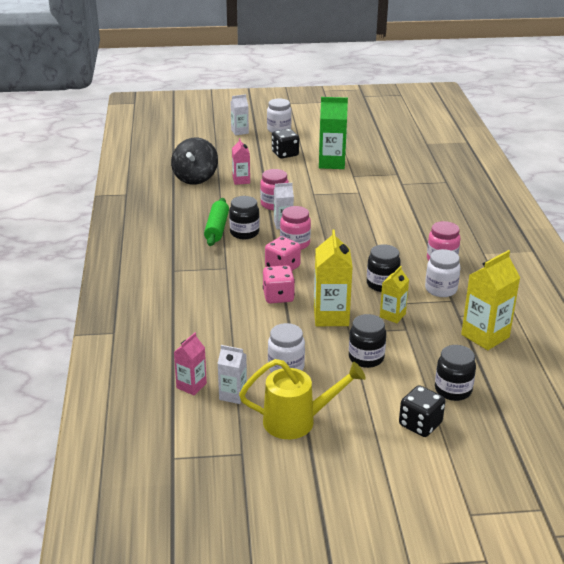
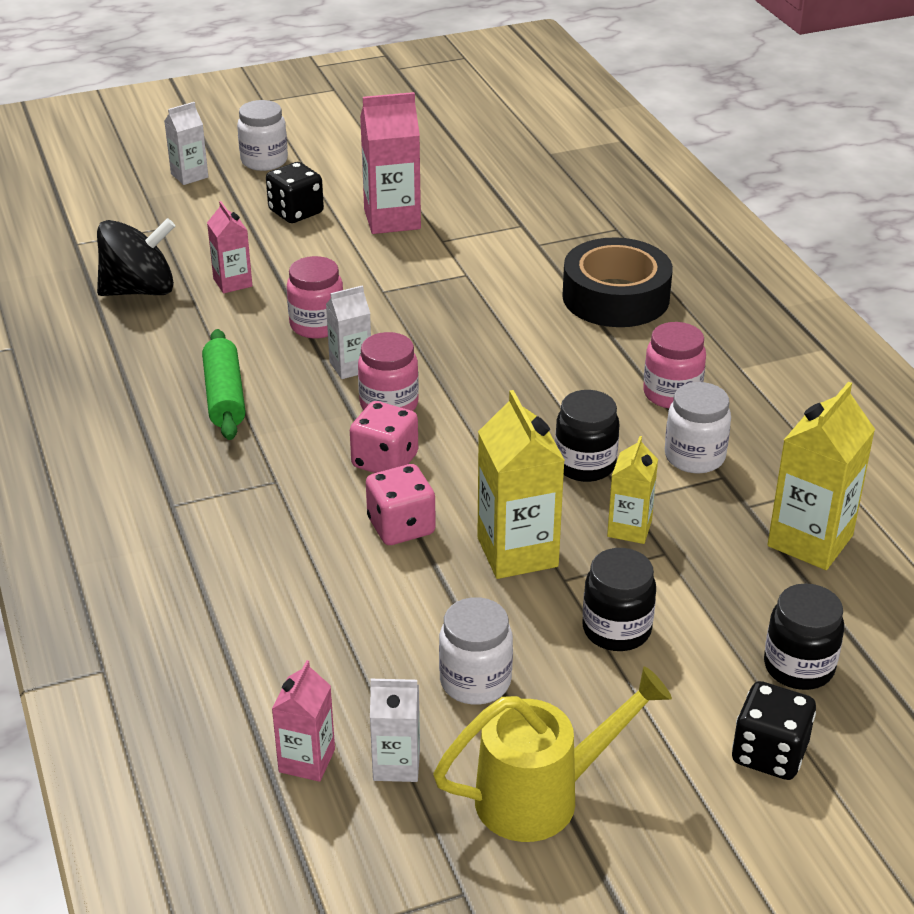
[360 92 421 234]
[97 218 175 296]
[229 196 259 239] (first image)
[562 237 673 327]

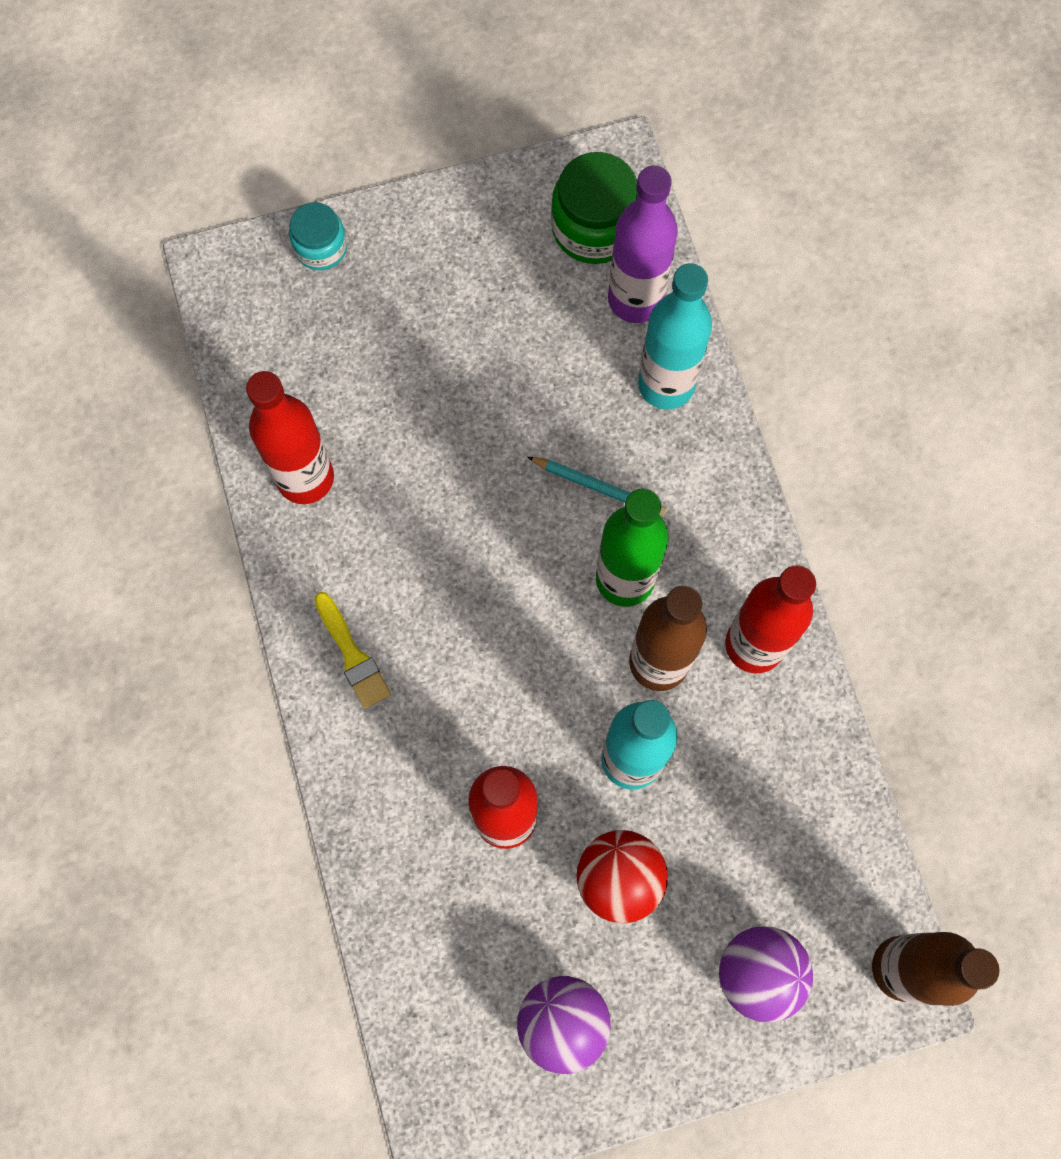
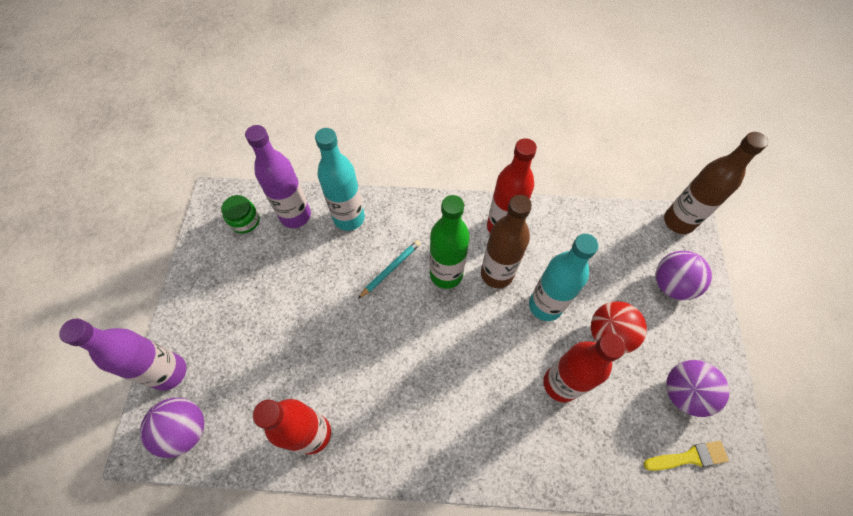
[221 195 260 233]
[59 318 186 391]
[644 441 729 471]
[140 398 204 458]

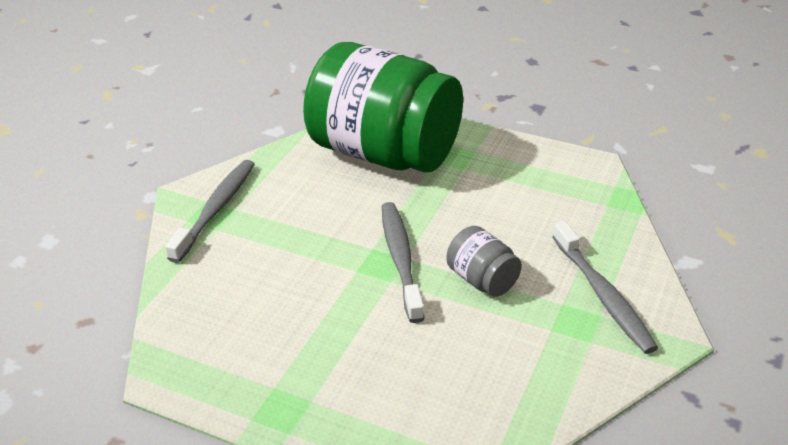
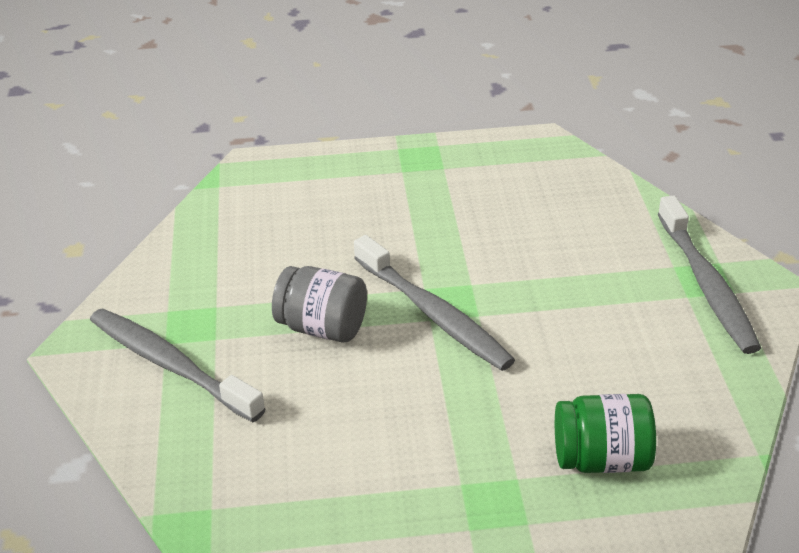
[555 394 656 473]

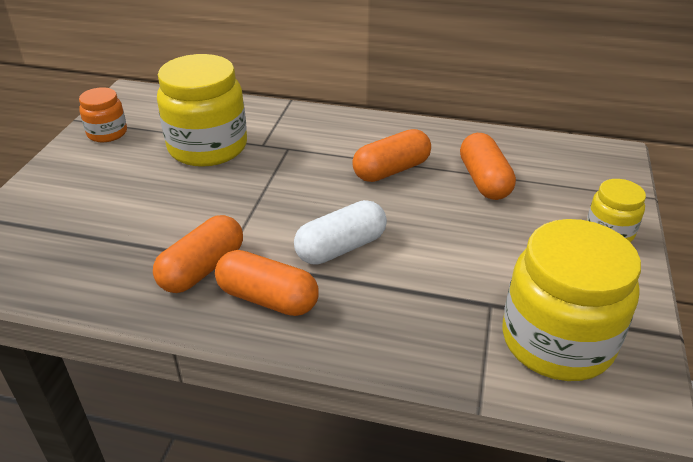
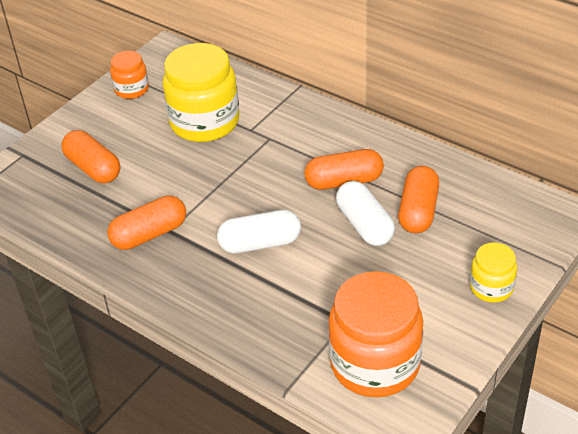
[328 271 423 397]
[61 130 121 183]
[336 181 395 246]

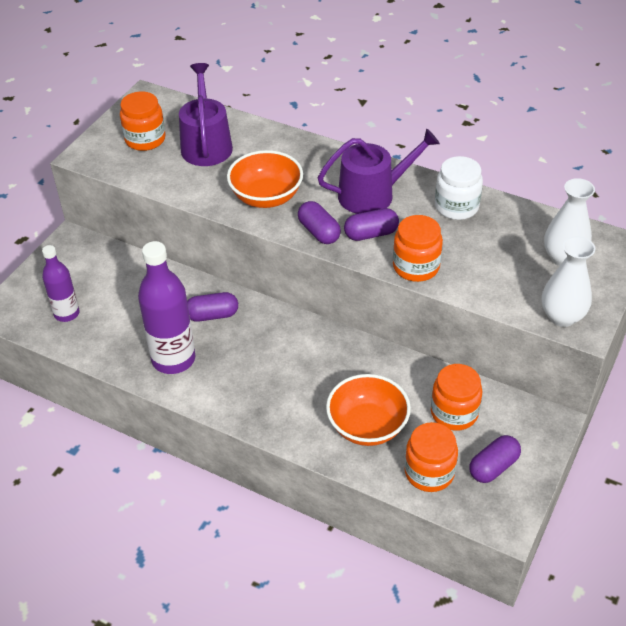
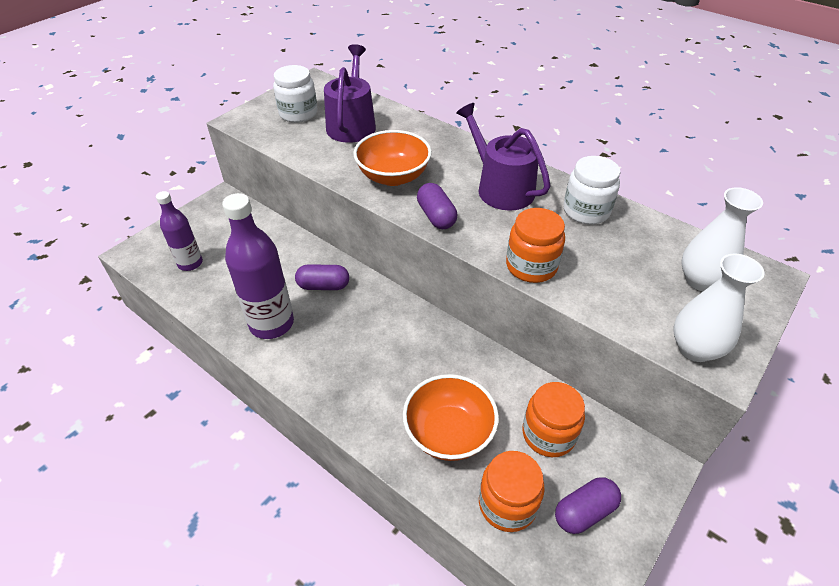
[273 65 318 123]
[456 103 550 211]
[344 208 399 241] (first image)

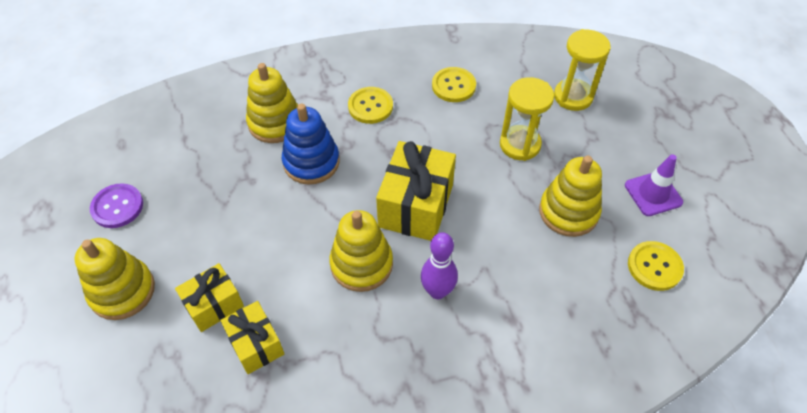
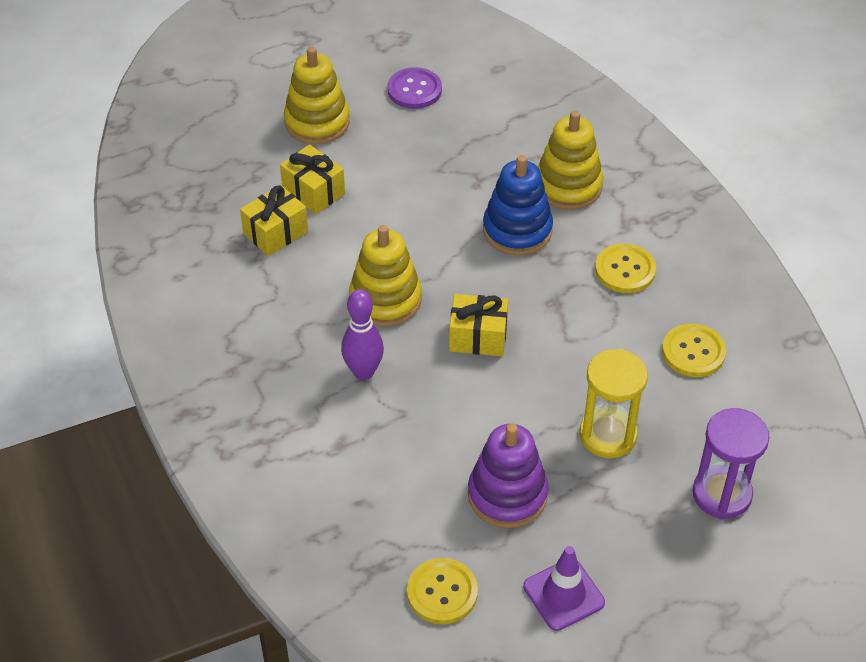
[692 408 769 519]
[449 294 508 356]
[468 423 548 528]

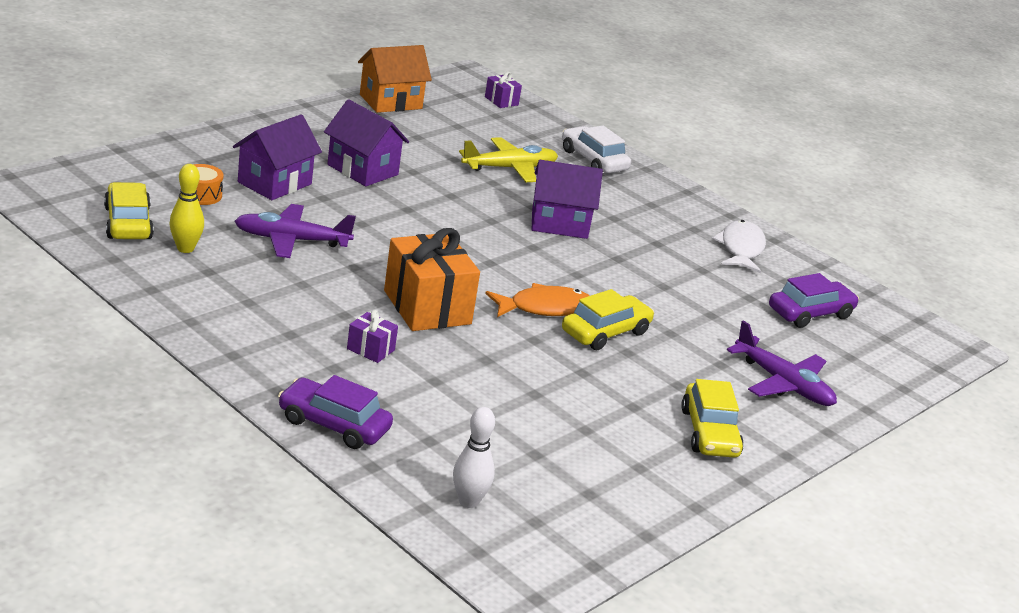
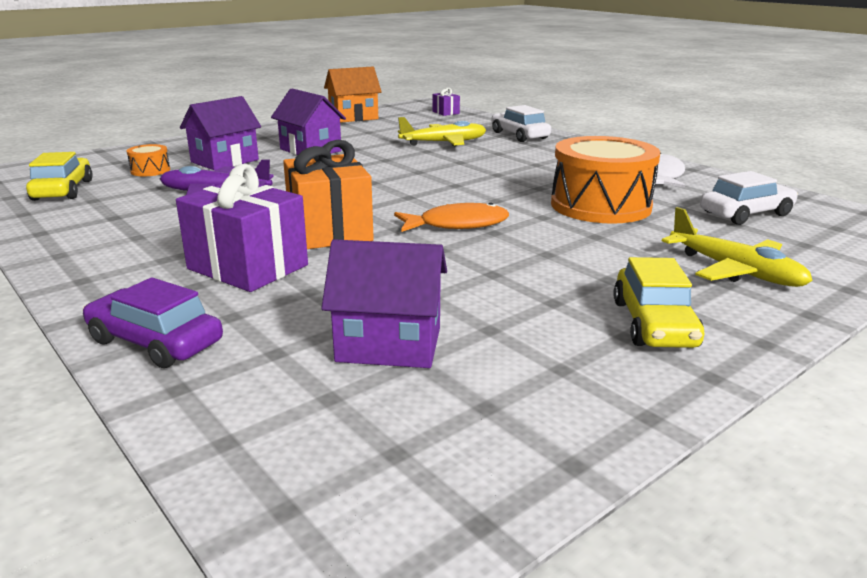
[321 239 447 368]
[169 164 204 253] (first image)
[700 171 798 225]
[562 289 654 350] (first image)
[176 164 308 292]
[662 207 813 287]
[453 407 495 508] (first image)
[551 136 660 224]

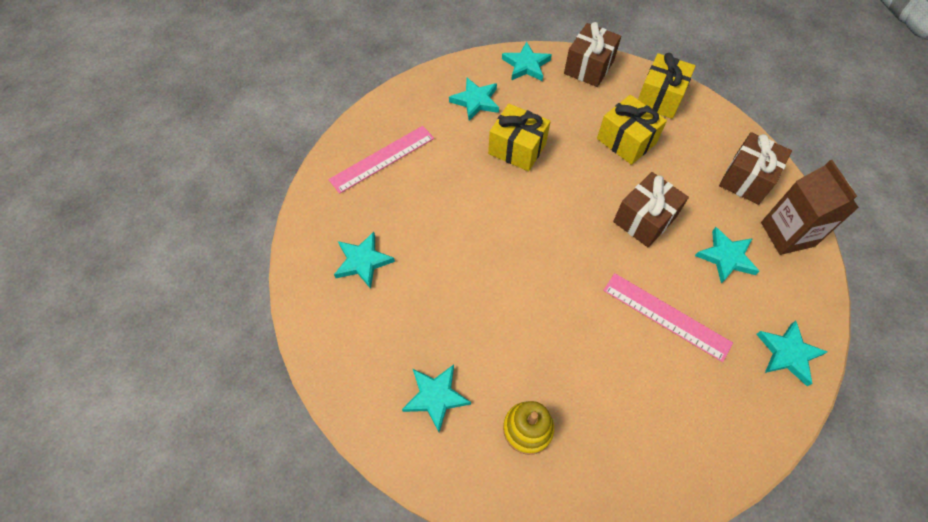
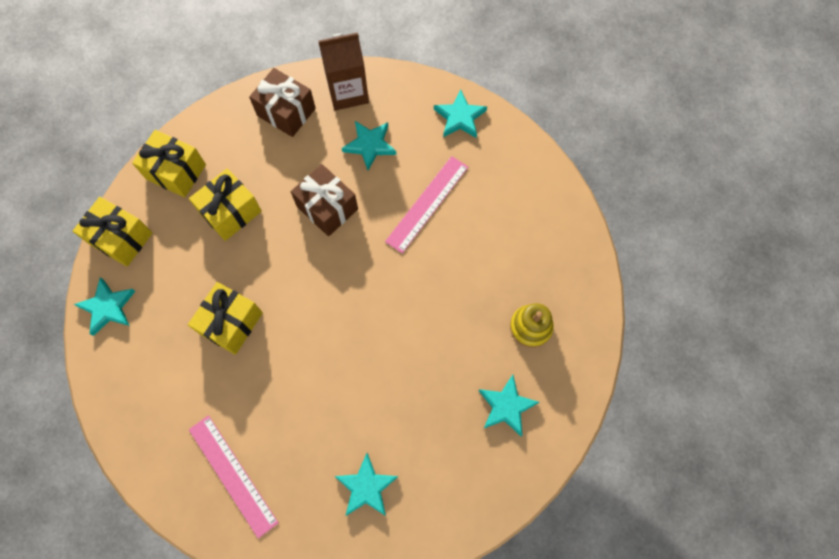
[73 197 152 267]
[449 78 499 121] (first image)

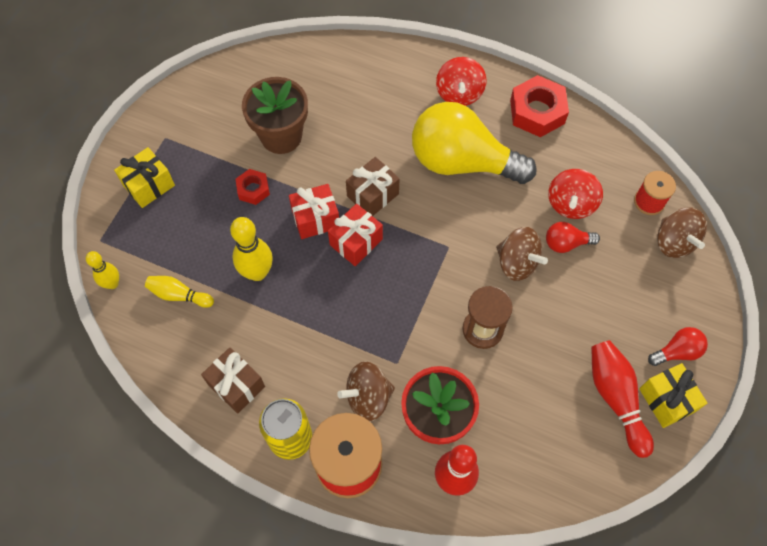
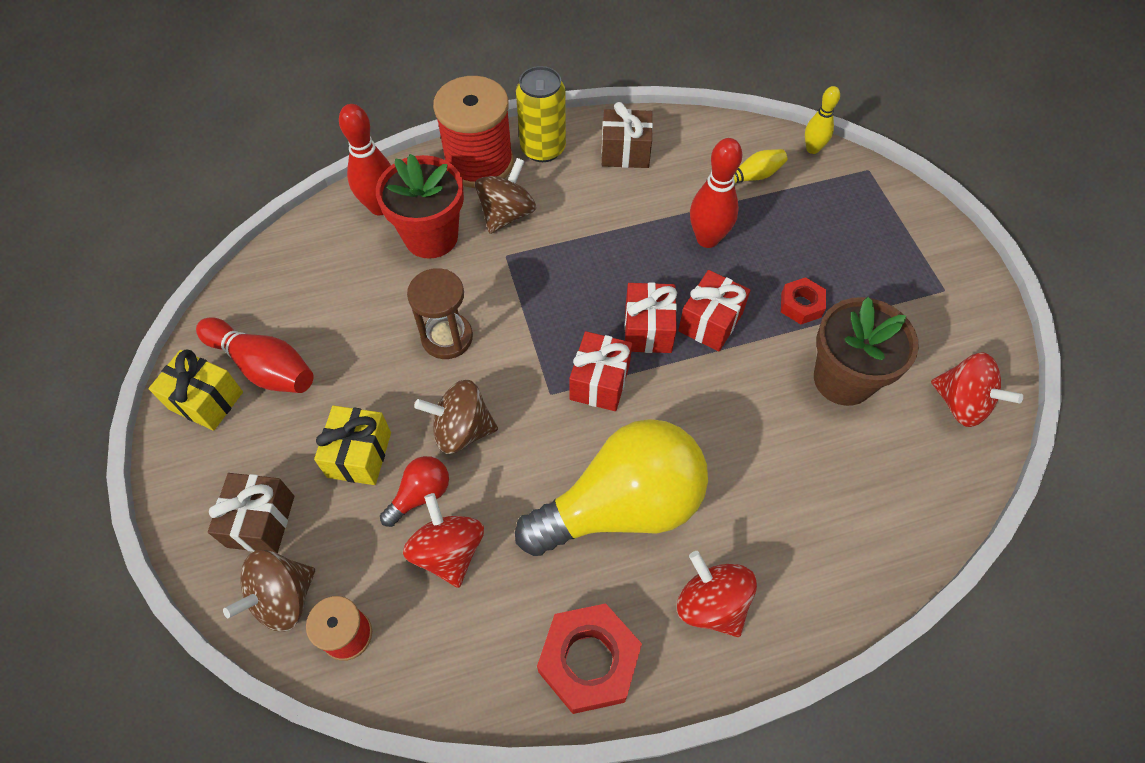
[314 405 391 485]
[208 473 294 553]
[223 550 315 631]
[690 138 742 248]
[648 327 708 366] (first image)
[569 331 632 411]
[931 352 1023 427]

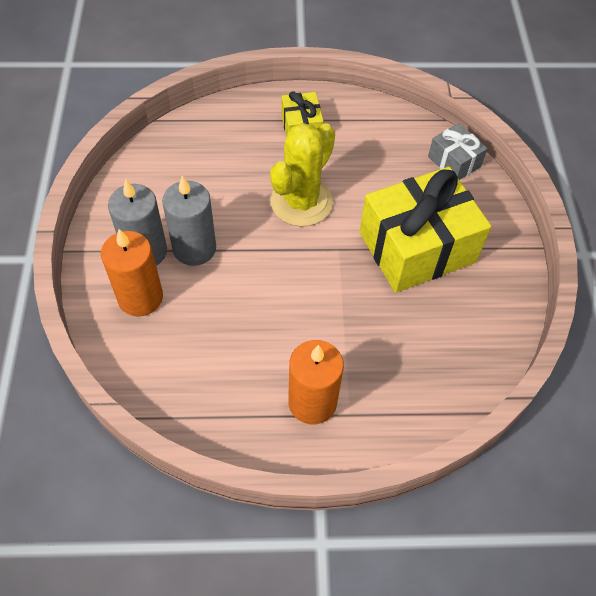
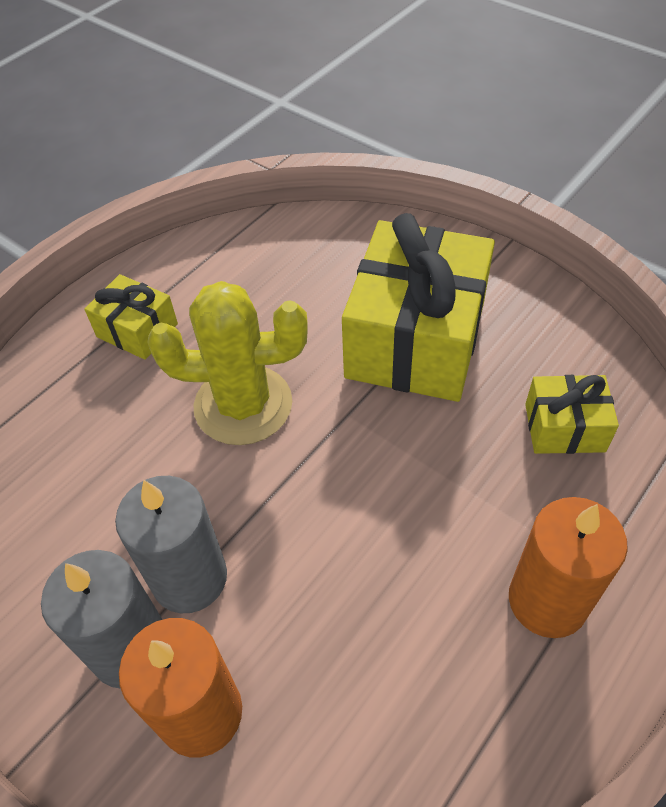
[147 281 308 445]
[428 123 488 180] (first image)
[525 375 619 454]

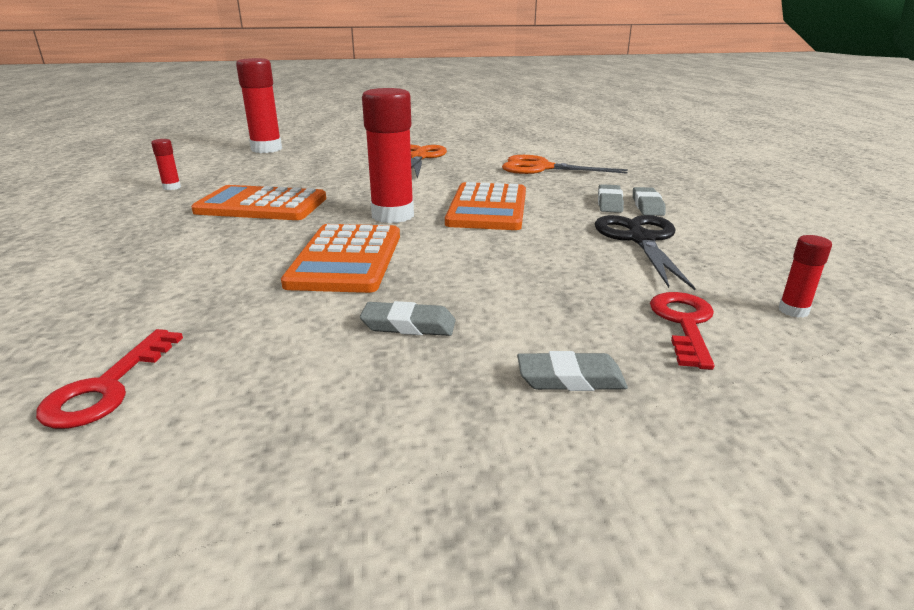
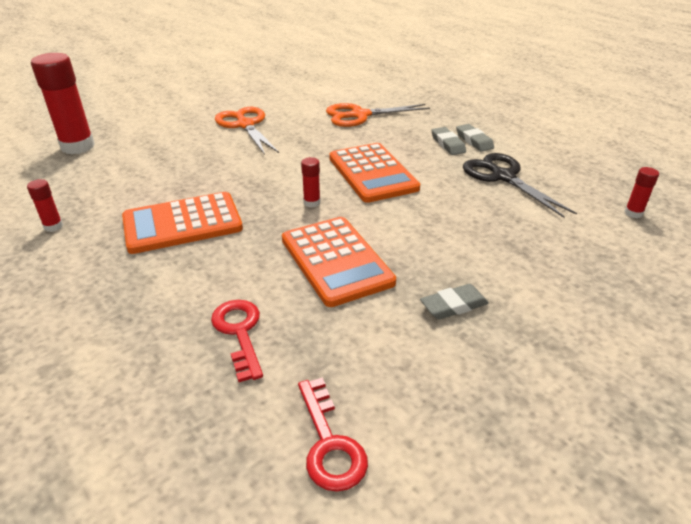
[301 157 320 207]
[211 300 263 382]
[517 351 628 391] (first image)

